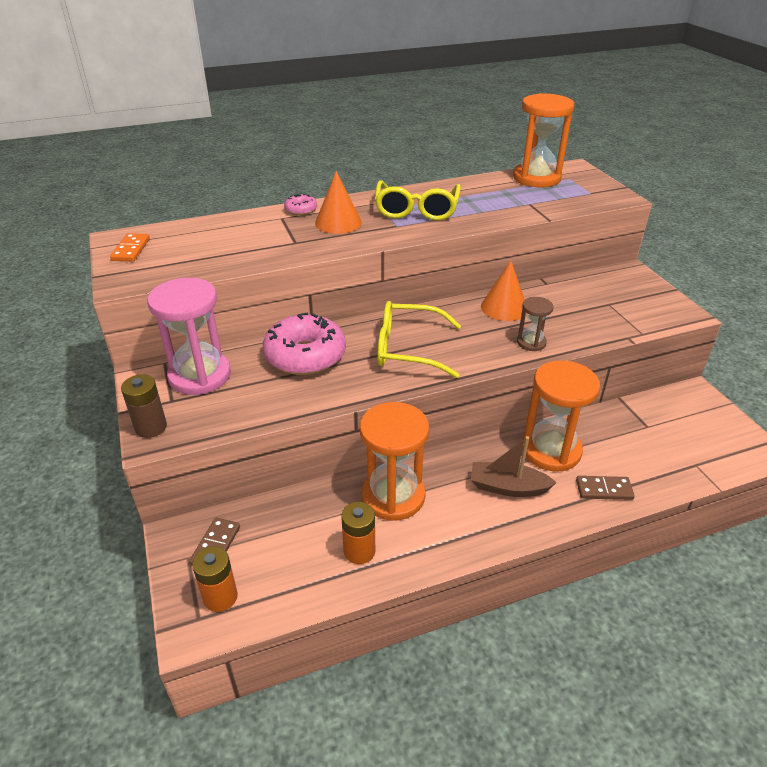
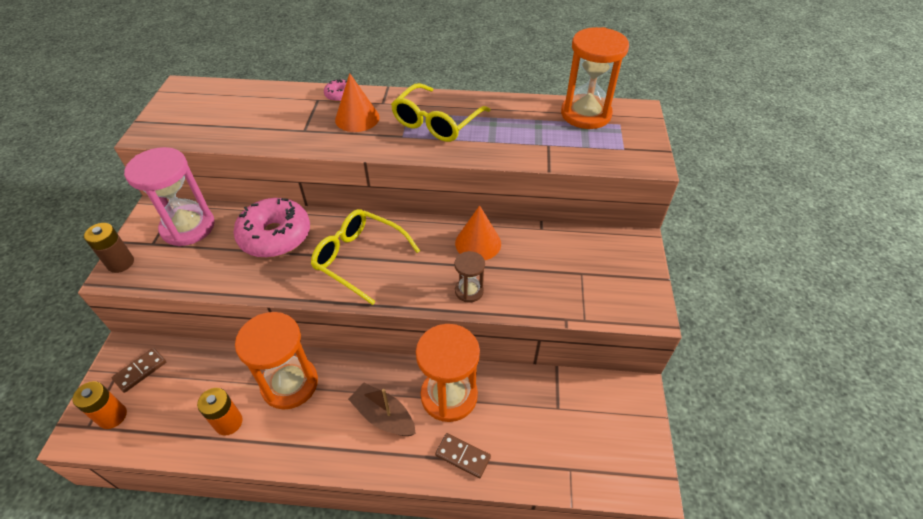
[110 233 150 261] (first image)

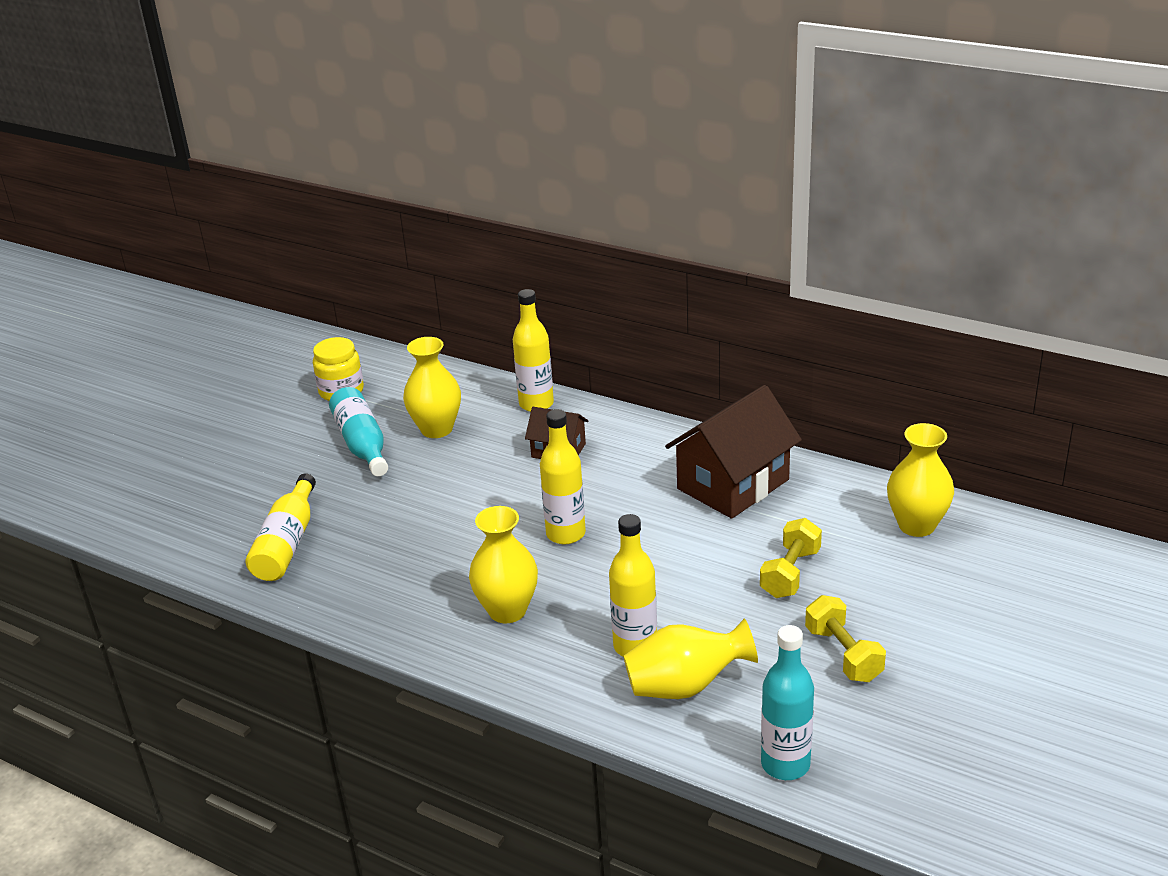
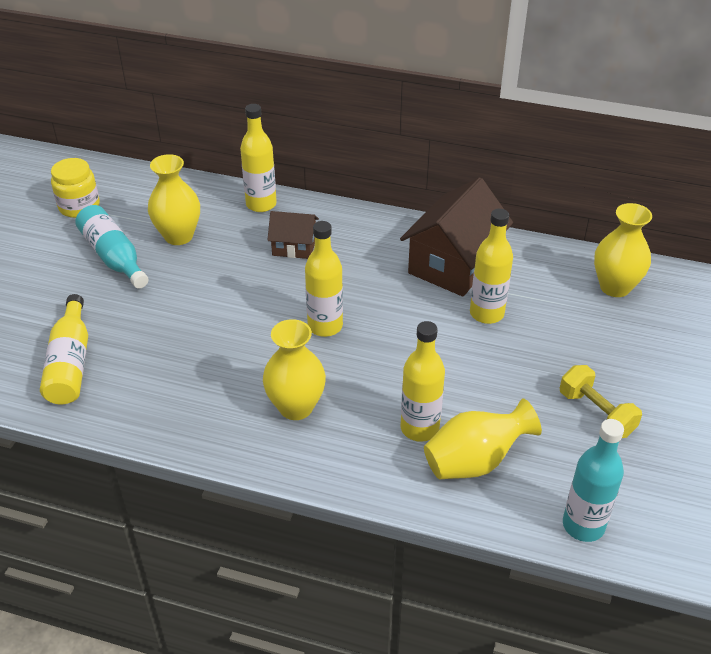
[760 518 822 598] (first image)
[470 209 513 324]

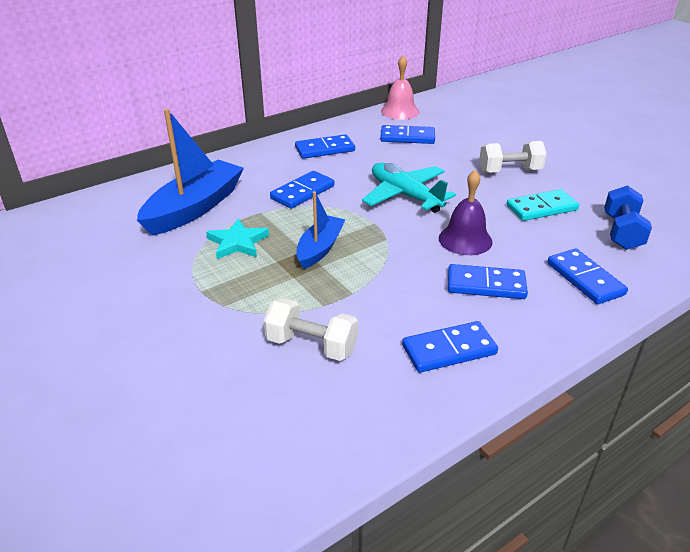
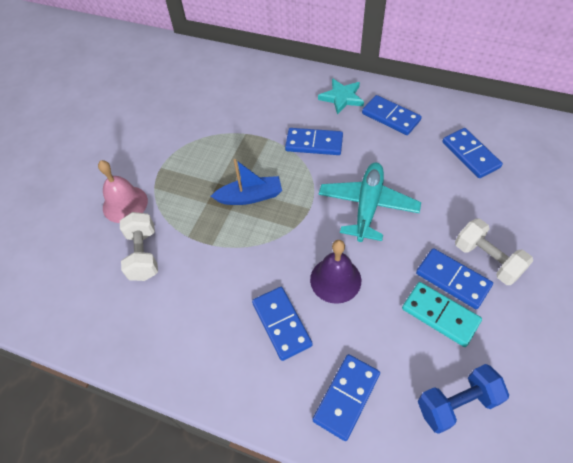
[98 160 148 223]
[137 109 244 236] (first image)
[318 78 364 115]
[416 248 493 309]

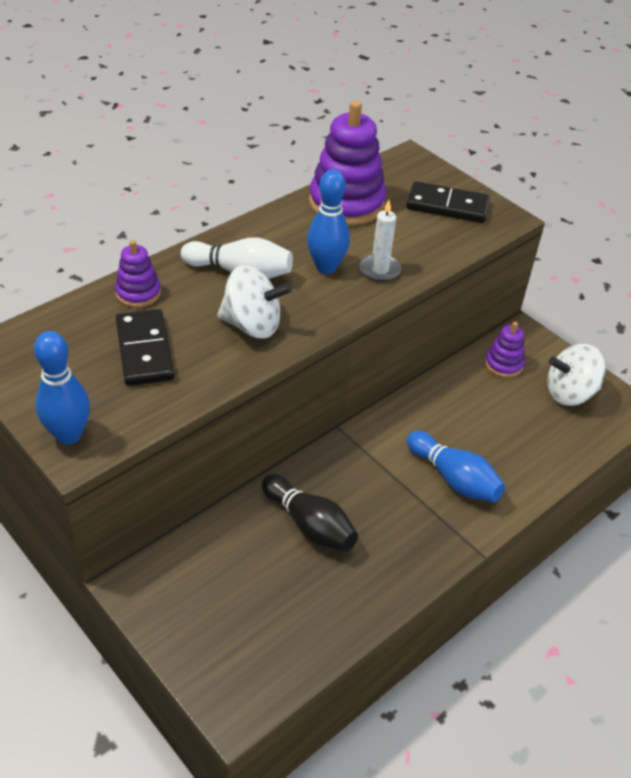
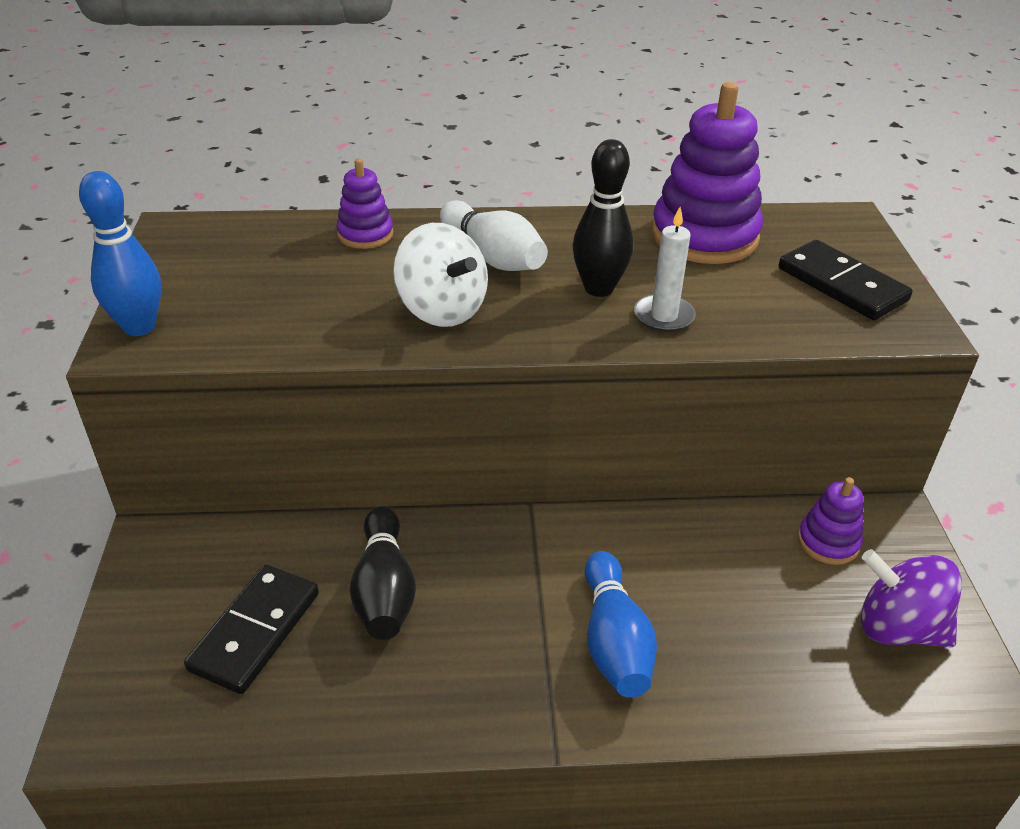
[572 139 633 297]
[184 565 319 694]
[861 549 962 647]

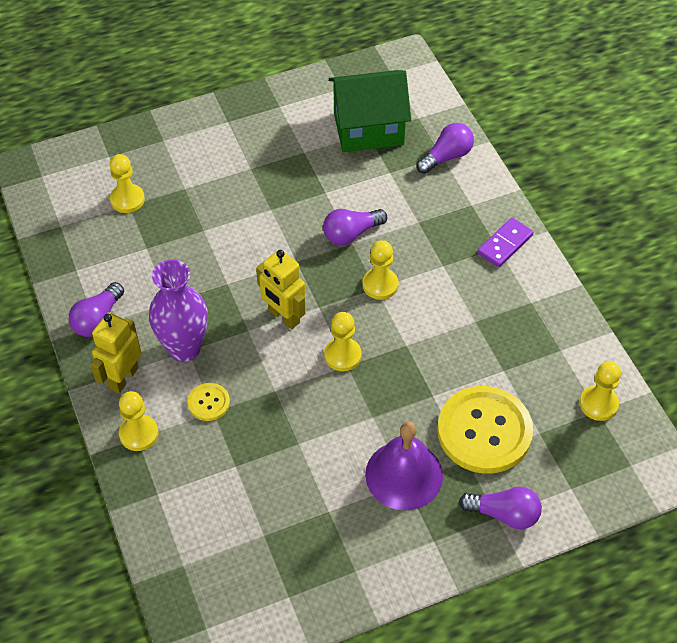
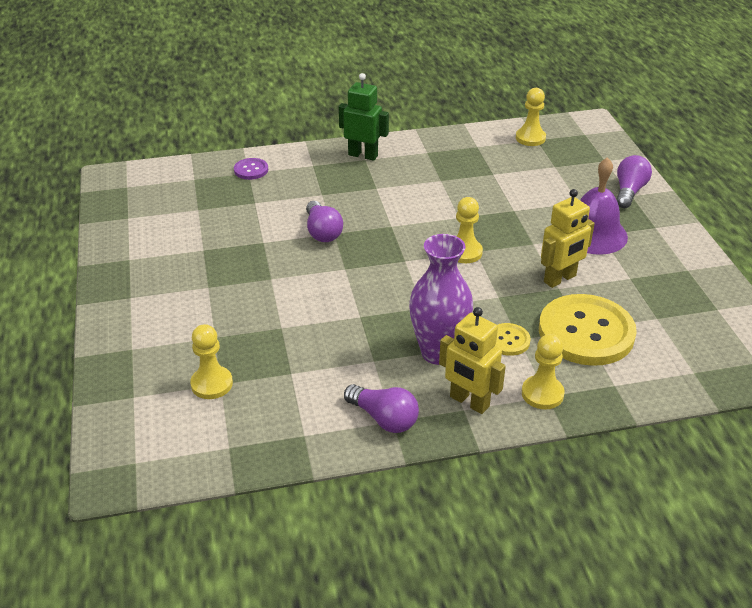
[329 70 411 152] (first image)
[234 158 268 180]
[339 73 389 161]
[362 240 398 300] (first image)
[541 189 595 288]
[539 294 637 366]

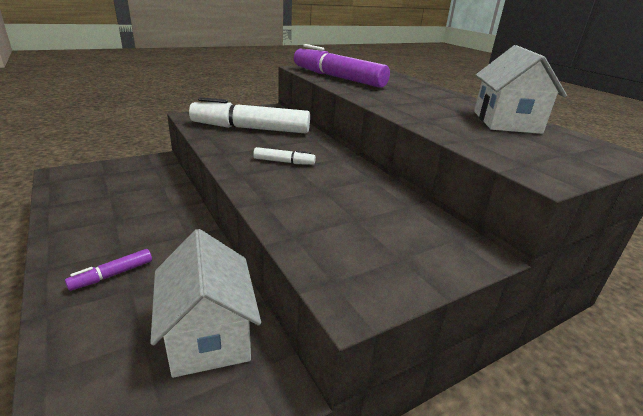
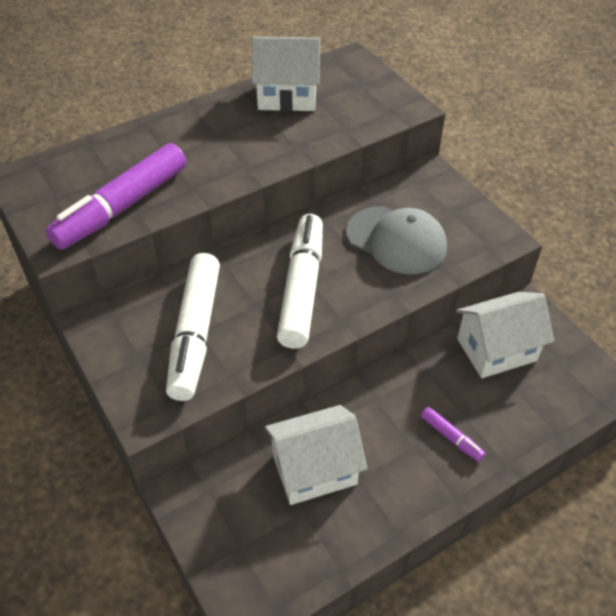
[277 214 323 349]
[346 206 447 274]
[265 405 367 505]

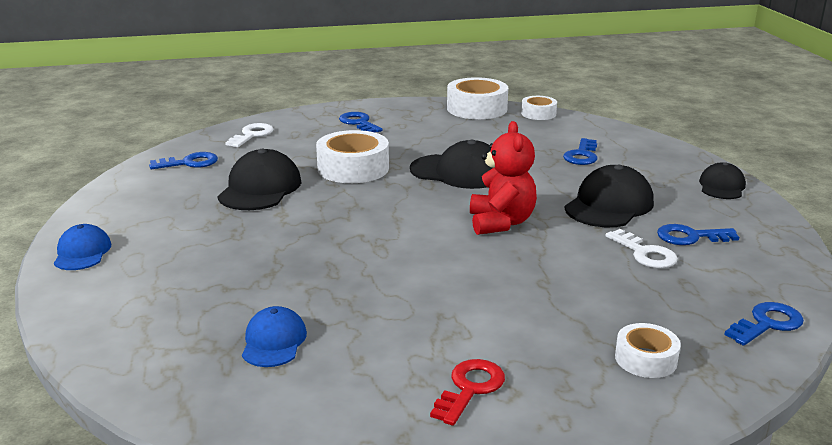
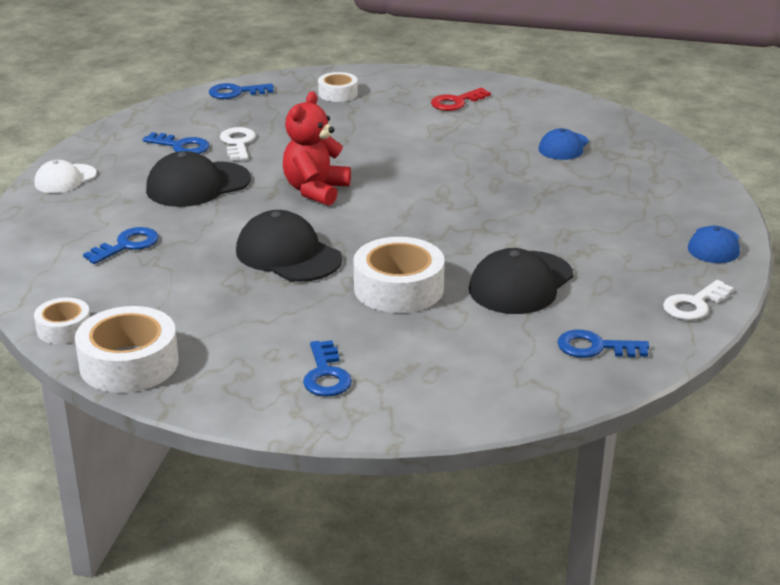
[663 280 733 320]
[34 160 97 193]

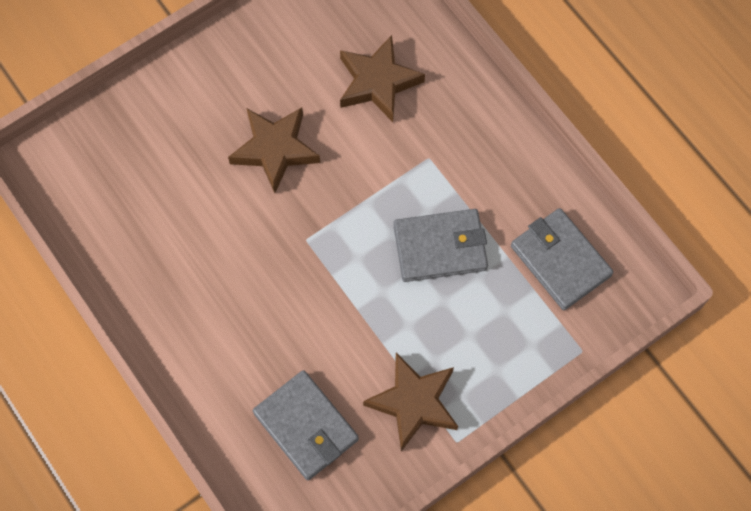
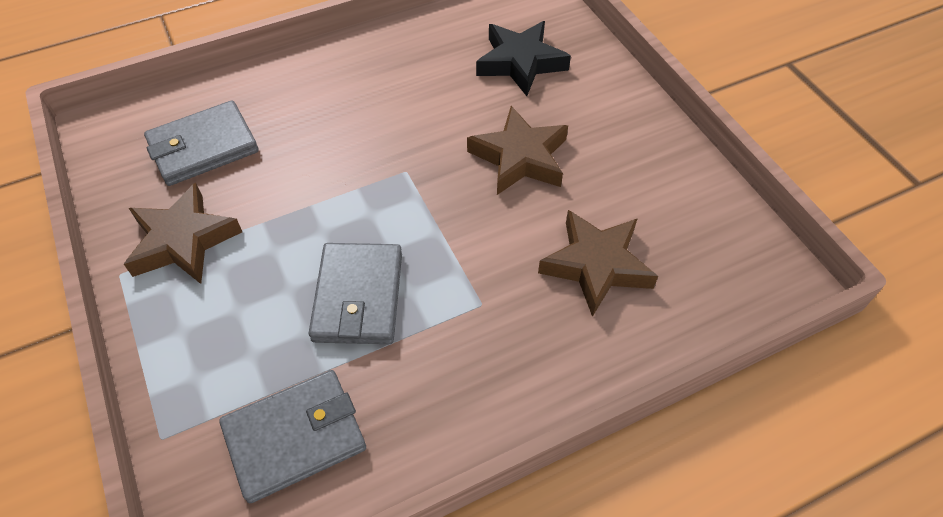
[476 21 571 96]

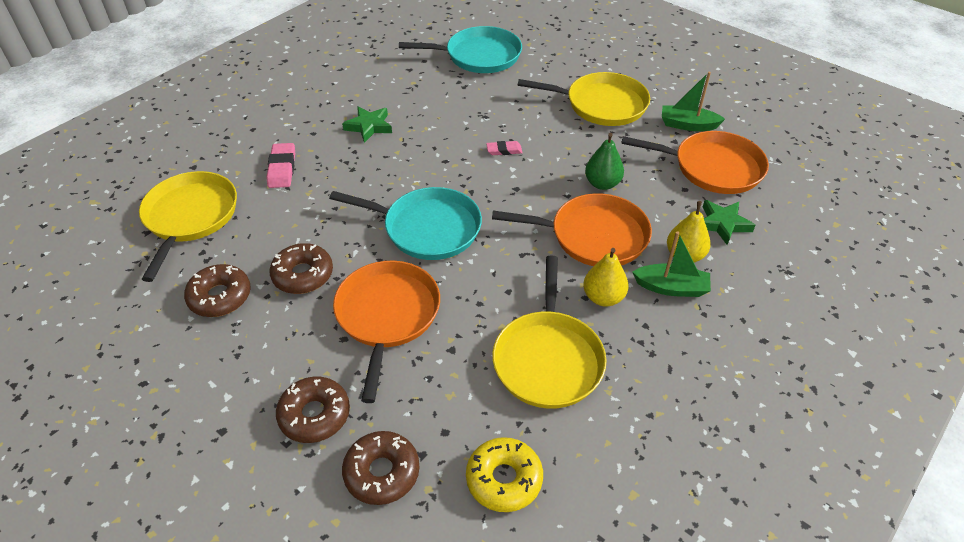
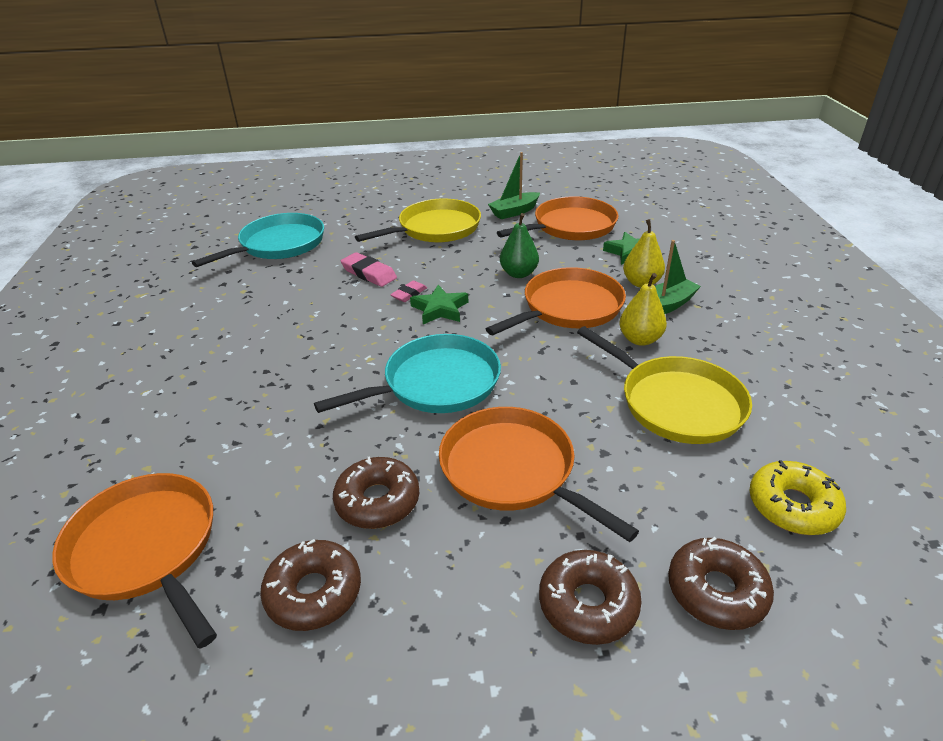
[410 285 468 324]
[341 252 397 287]
[52 473 217 649]

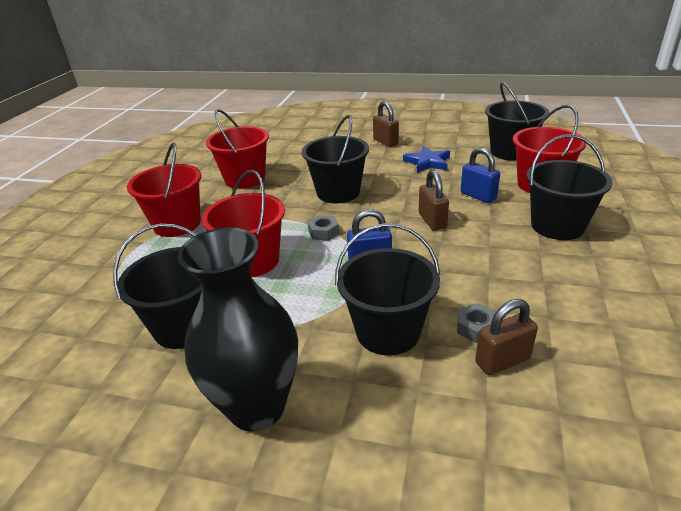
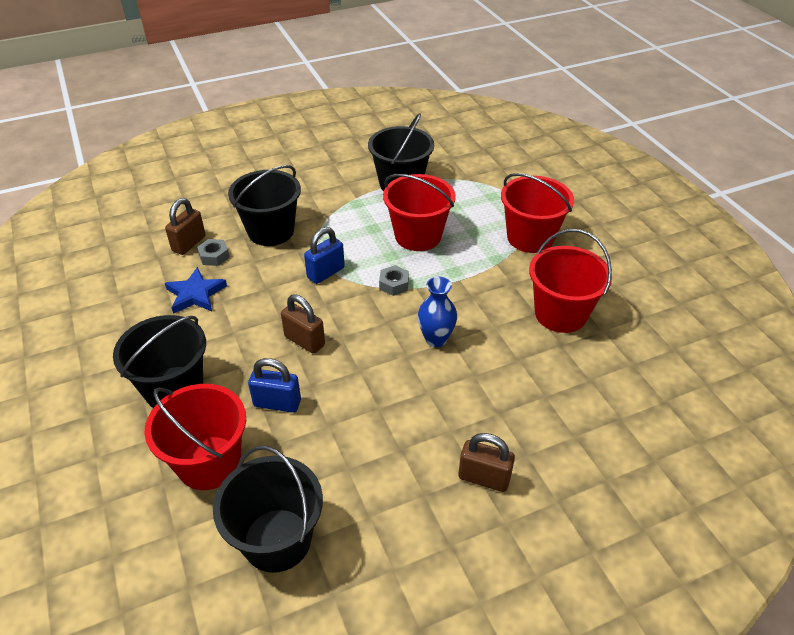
[418 277 457 347]
[165 267 227 314]
[178 227 298 432] (first image)

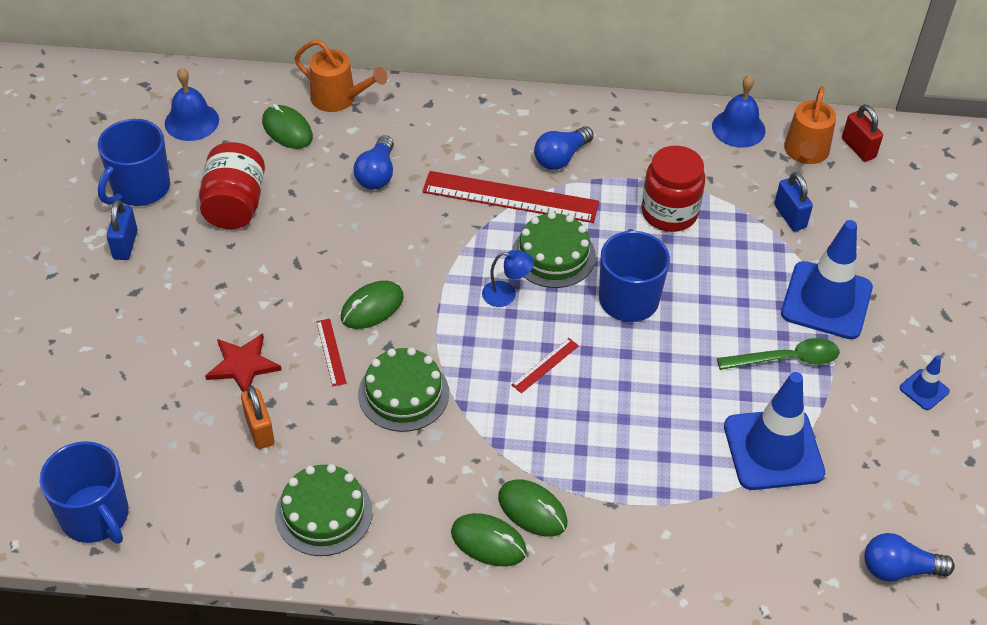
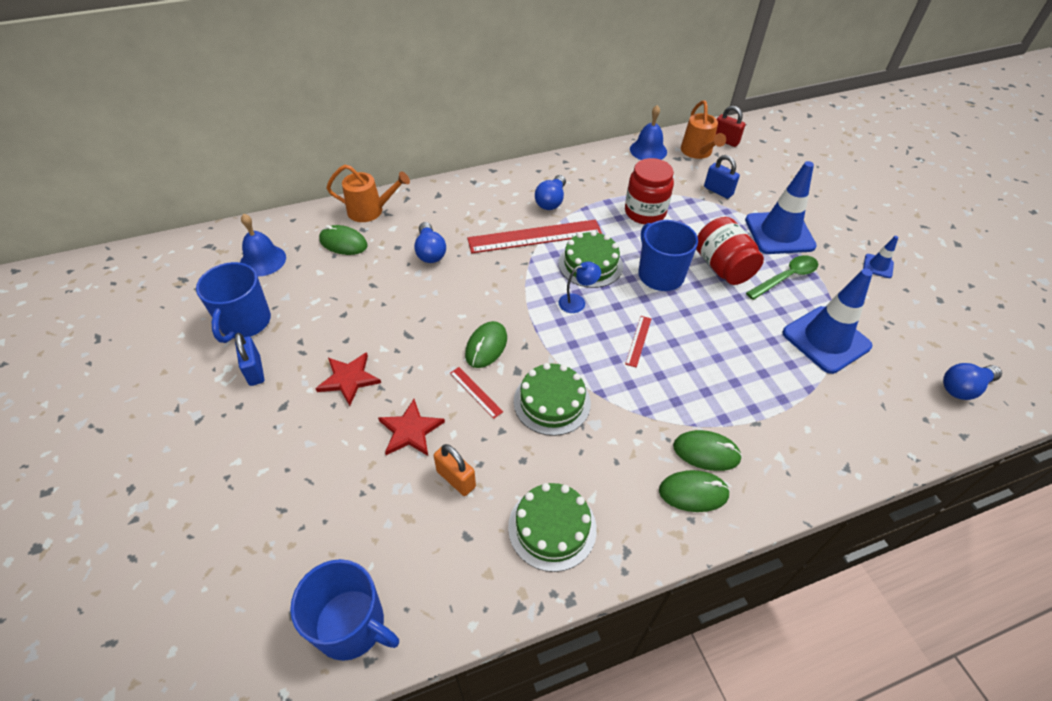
[696 217 764 285]
[315 352 381 406]

